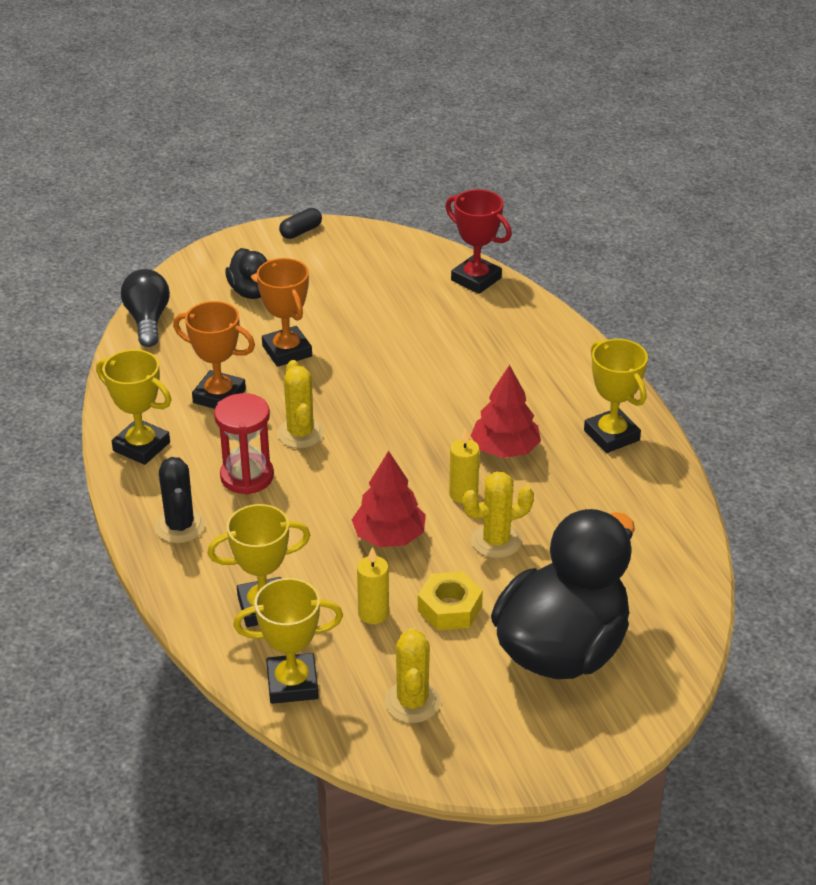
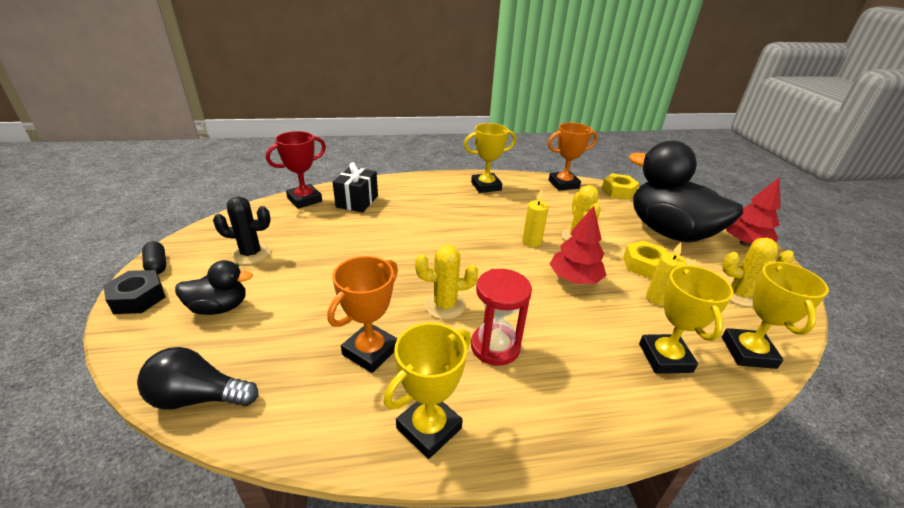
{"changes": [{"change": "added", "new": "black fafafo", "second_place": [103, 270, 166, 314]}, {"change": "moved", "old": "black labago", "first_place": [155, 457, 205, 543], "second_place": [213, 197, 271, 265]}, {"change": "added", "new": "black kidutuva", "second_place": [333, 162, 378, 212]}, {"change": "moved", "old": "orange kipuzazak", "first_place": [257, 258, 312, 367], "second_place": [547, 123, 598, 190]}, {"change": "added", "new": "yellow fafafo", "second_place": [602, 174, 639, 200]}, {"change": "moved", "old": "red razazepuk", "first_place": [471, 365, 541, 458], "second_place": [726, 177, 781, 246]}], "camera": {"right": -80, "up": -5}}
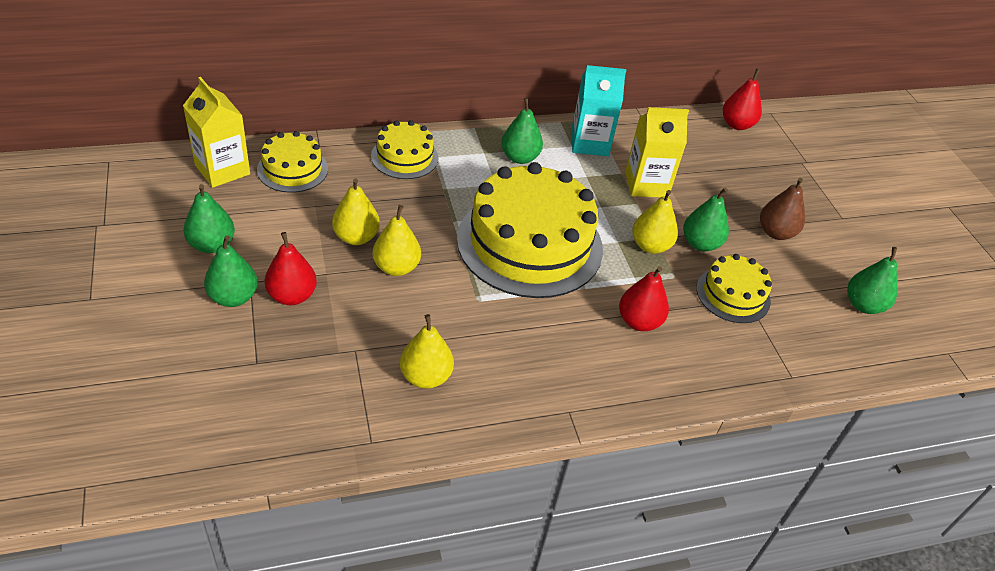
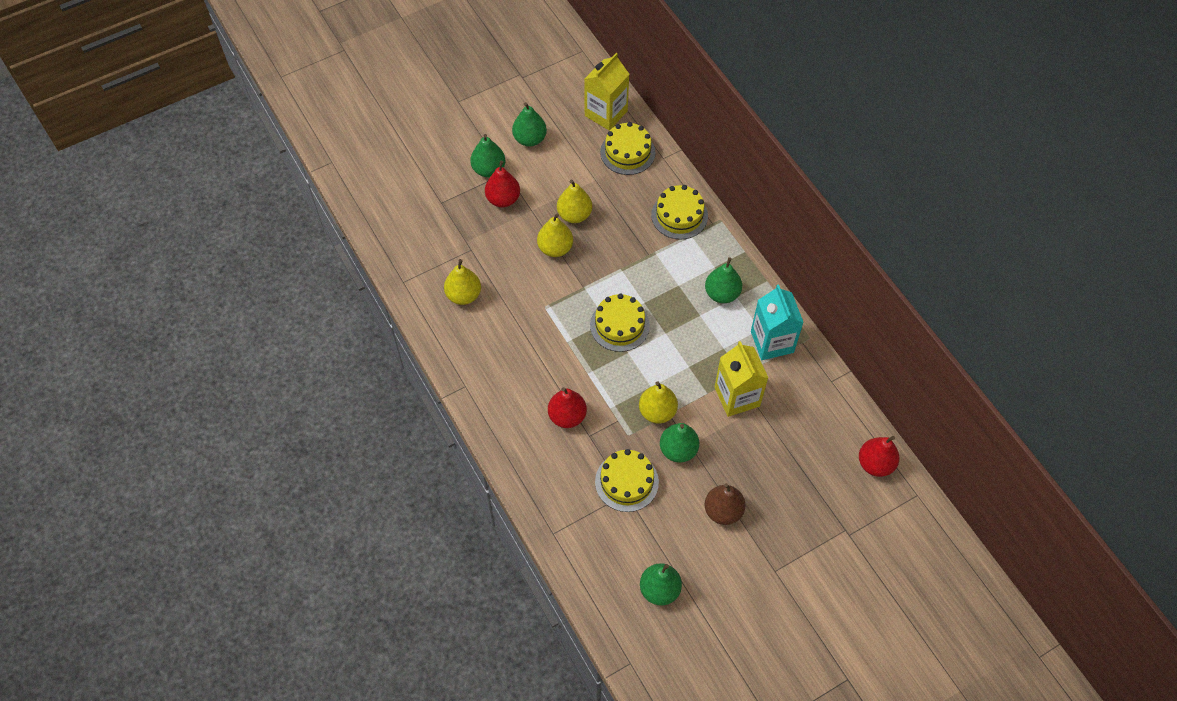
{"changes": [{"change": "resized", "old": "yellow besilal", "first_place": [457, 162, 603, 298], "second_place": [590, 294, 650, 352], "factor": 0.5}], "camera": {"right": 80, "up": 15}}
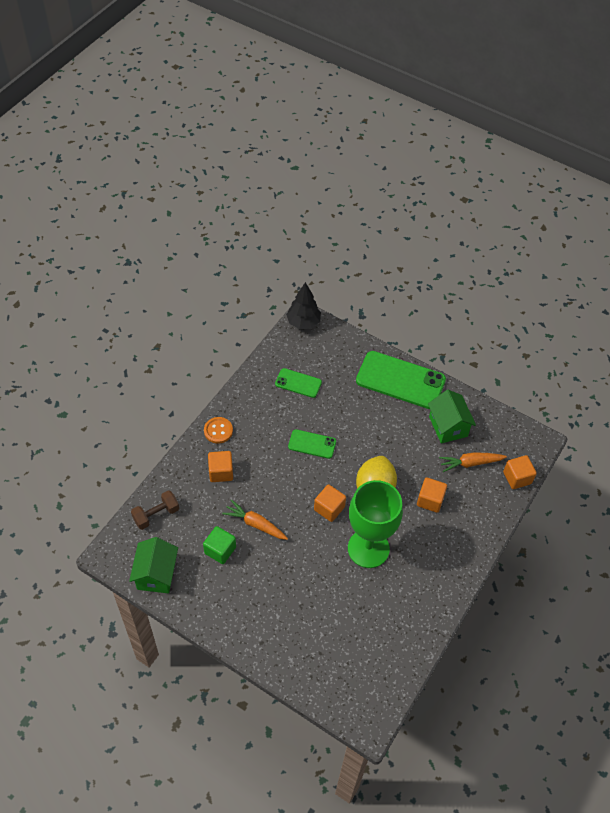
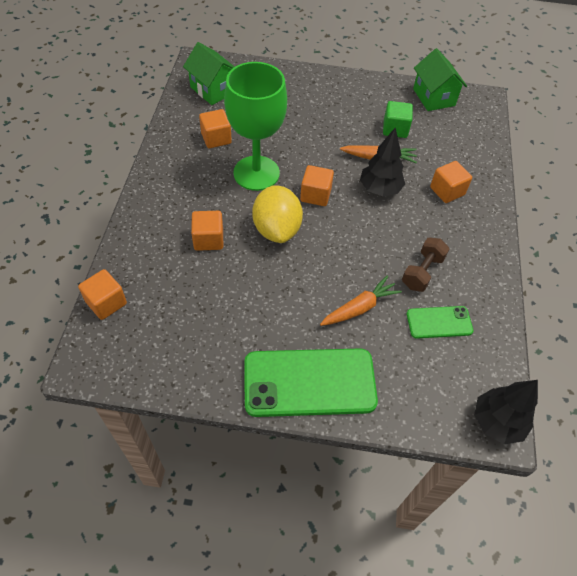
{"changes": [{"change": "moved", "old": "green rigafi", "first_place": [428, 390, 476, 444], "second_place": [183, 42, 235, 105]}, {"change": "added", "new": "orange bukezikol", "second_place": [199, 109, 232, 148]}, {"change": "moved", "old": "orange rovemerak", "first_place": [439, 452, 507, 472], "second_place": [320, 275, 402, 326]}, {"change": "added", "new": "black razazepuk", "second_place": [360, 128, 405, 196]}, {"change": "moved", "old": "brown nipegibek", "first_place": [131, 490, 179, 530], "second_place": [402, 238, 449, 292]}, {"change": "removed", "old": "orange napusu", "first_place": [204, 417, 233, 444]}, {"change": "removed", "old": "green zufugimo", "first_place": [288, 429, 336, 459]}], "camera": {"right": 155, "up": 0}}
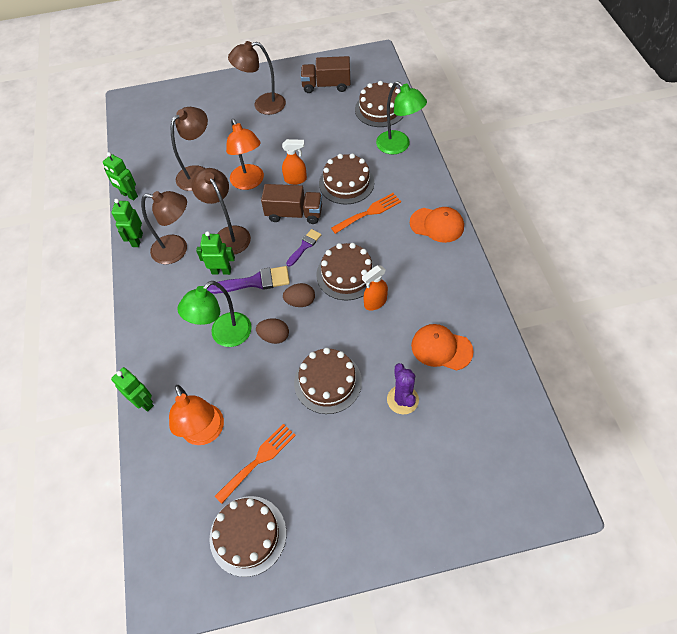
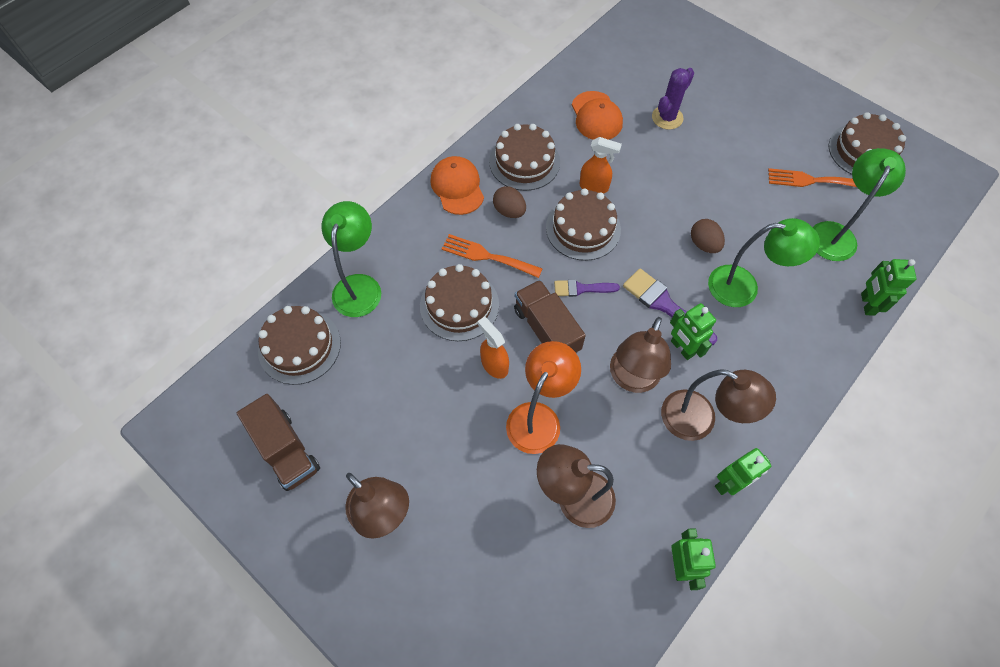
{"changes": [{"change": "moved", "old": "brown besilal", "first_place": [294, 348, 362, 414], "second_place": [489, 124, 560, 191]}, {"change": "moved", "old": "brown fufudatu", "first_place": [283, 283, 315, 307], "second_place": [493, 186, 526, 218]}, {"change": "turned", "old": "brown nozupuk", "first_place": [141, 191, 187, 264], "second_place": [661, 369, 776, 441], "degrees": 150}, {"change": "recoloured", "old": "orange nozupuk", "new": "green nozupuk", "first_place": [169, 385, 224, 445], "second_place": [813, 148, 906, 261]}], "camera": {"right": -130, "up": 5}}
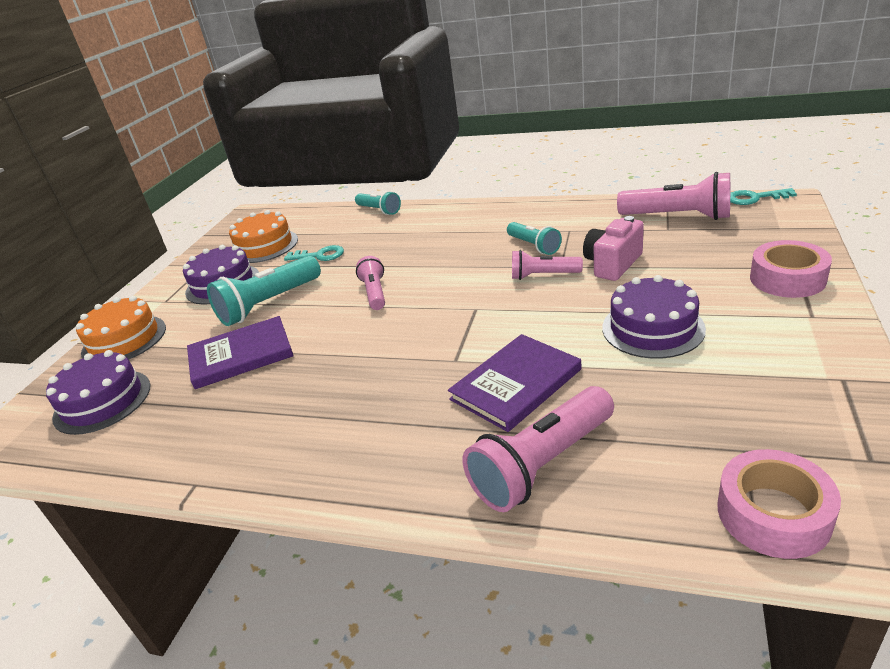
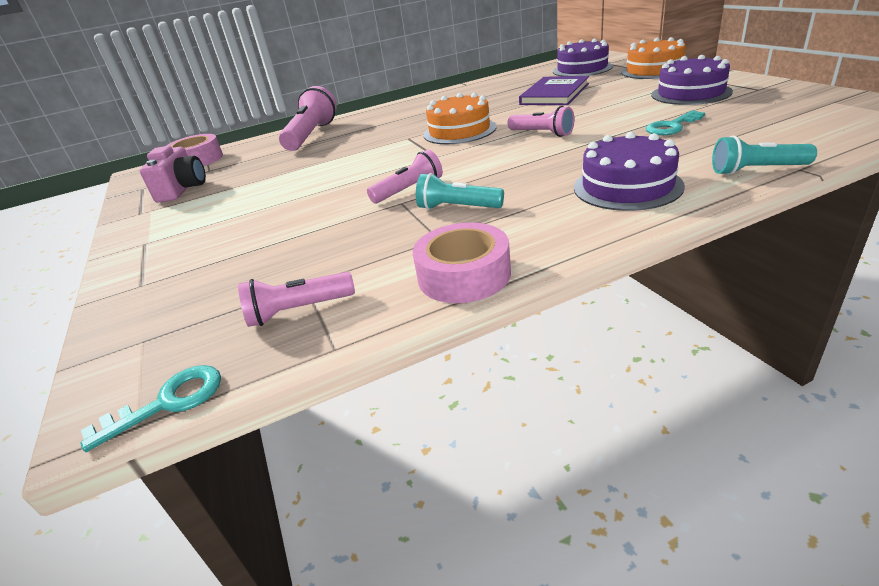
{"changes": [{"change": "moved", "old": "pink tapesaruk", "first_place": [583, 216, 644, 281], "second_place": [140, 146, 206, 203]}, {"change": "resized", "old": "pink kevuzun", "first_place": [617, 172, 730, 220], "second_place": [238, 272, 355, 327], "factor": 0.6}, {"change": "moved", "old": "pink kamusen", "first_place": [750, 240, 832, 298], "second_place": [413, 223, 511, 303]}, {"change": "moved", "old": "orange besilal", "first_place": [229, 210, 298, 263], "second_place": [423, 93, 496, 144]}, {"change": "moved", "old": "purple besilal", "first_place": [602, 275, 706, 359], "second_place": [574, 132, 685, 211]}, {"change": "removed", "old": "turquoise kevuzun", "first_place": [207, 256, 321, 326]}, {"change": "removed", "old": "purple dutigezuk", "first_place": [448, 334, 581, 432]}], "camera": {"right": 140, "up": 0}}
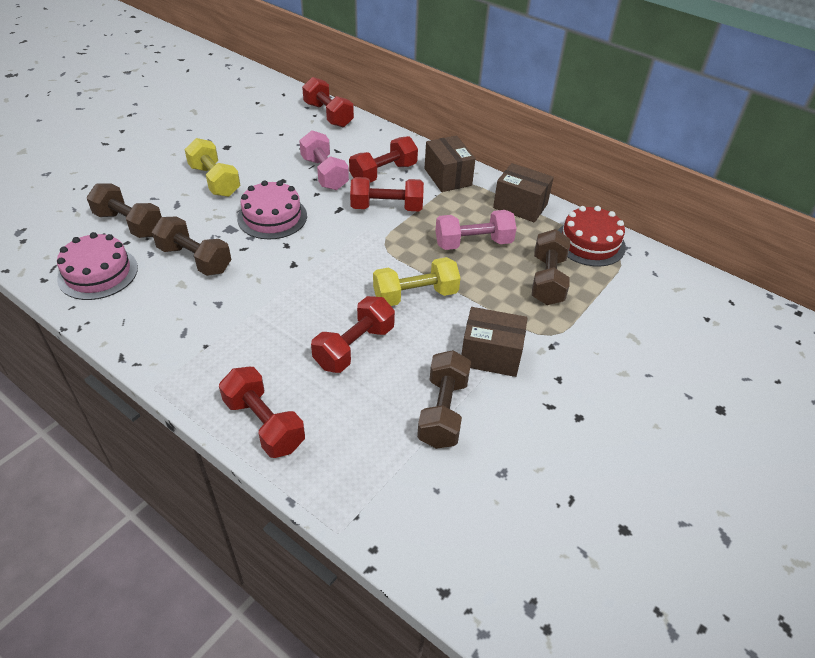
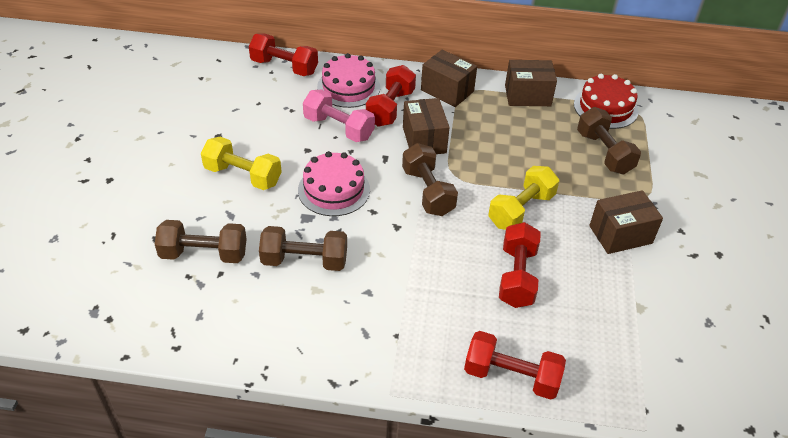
{"changes": [{"change": "moved", "old": "pink besilal", "first_place": [57, 232, 138, 300], "second_place": [317, 53, 380, 108]}, {"change": "moved", "old": "brown nipegibek", "first_place": [417, 350, 471, 449], "second_place": [402, 143, 458, 216]}, {"change": "replaced", "old": "red nipegibek", "new": "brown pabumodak", "first_place": [350, 177, 424, 211], "second_place": [403, 98, 450, 154]}, {"change": "removed", "old": "pink nipegibek", "first_place": [435, 210, 517, 250]}], "camera": {"right": -30, "up": 0}}
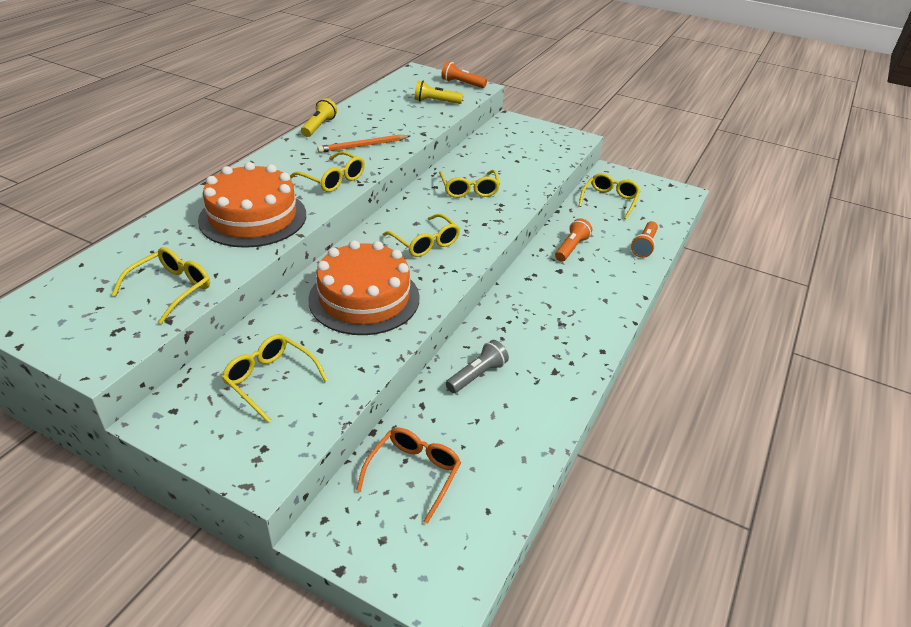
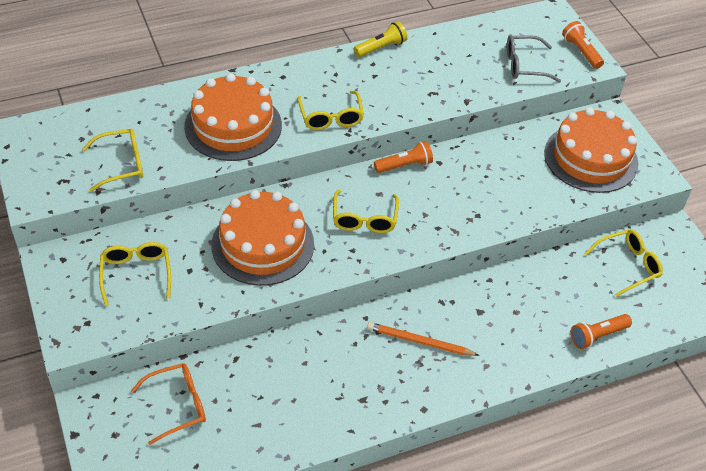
{"changes": [{"change": "moved", "old": "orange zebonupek", "first_place": [317, 134, 410, 153], "second_place": [367, 322, 480, 356]}, {"change": "moved", "old": "orange kevuzun", "first_place": [555, 218, 592, 262], "second_place": [374, 141, 433, 173]}, {"change": "replaced", "old": "yellow kevuzun", "new": "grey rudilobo", "first_place": [414, 81, 463, 104], "second_place": [507, 35, 561, 83]}, {"change": "added", "new": "orange besilal", "second_place": [544, 107, 638, 193]}, {"change": "removed", "old": "yellow rudilobo", "first_place": [439, 170, 500, 198]}, {"change": "removed", "old": "grey kevuzun", "first_place": [446, 340, 509, 393]}], "camera": {"right": 40, "up": 10}}
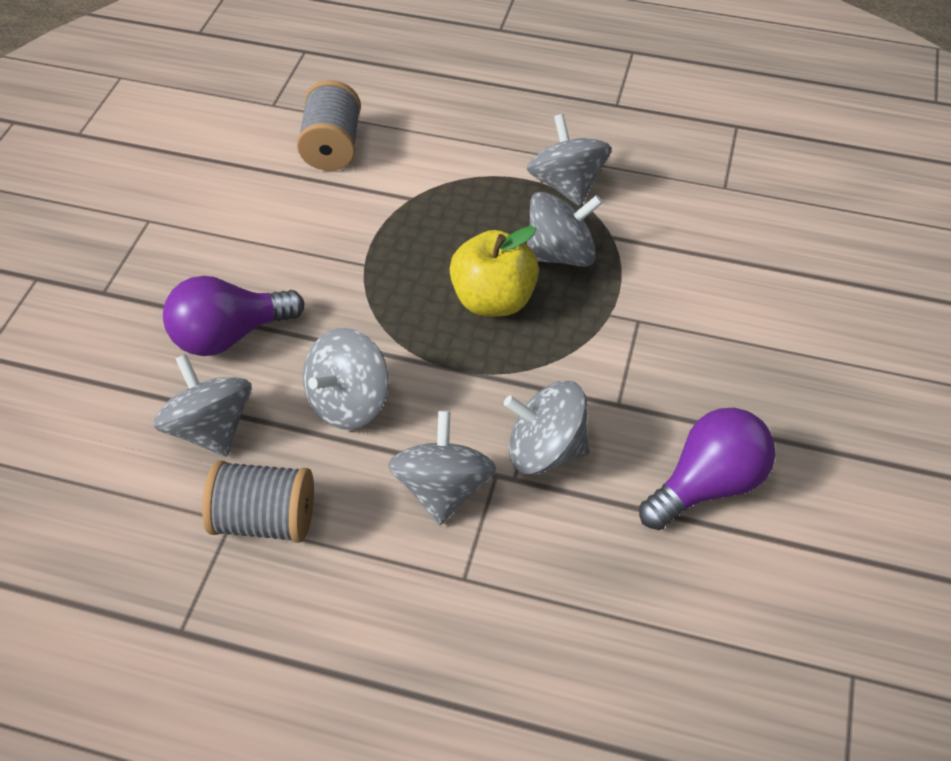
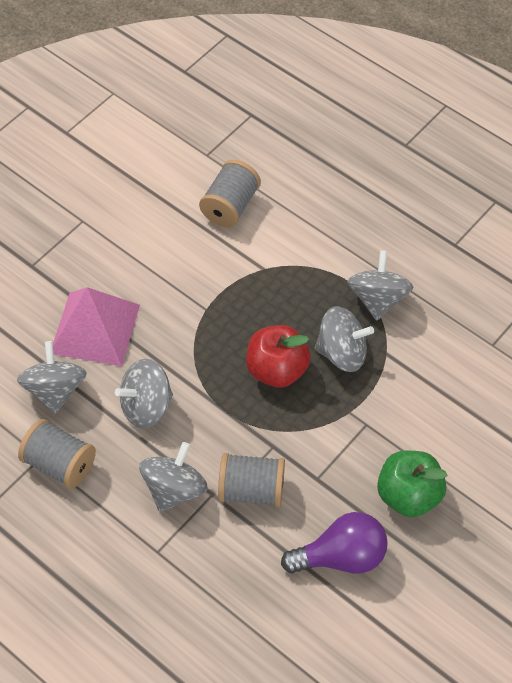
{"changes": [{"change": "replaced", "old": "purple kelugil", "new": "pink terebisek", "first_place": [163, 276, 305, 356], "second_place": [53, 287, 140, 366]}, {"change": "replaced", "old": "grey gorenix", "new": "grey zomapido", "first_place": [504, 381, 589, 474], "second_place": [218, 453, 285, 507]}, {"change": "recoloured", "old": "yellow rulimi", "new": "red rulimi", "first_place": [449, 226, 539, 316], "second_place": [246, 325, 311, 388]}, {"change": "added", "new": "green rulimi", "second_place": [377, 451, 448, 517]}], "camera": {"right": 25, "up": 5}}
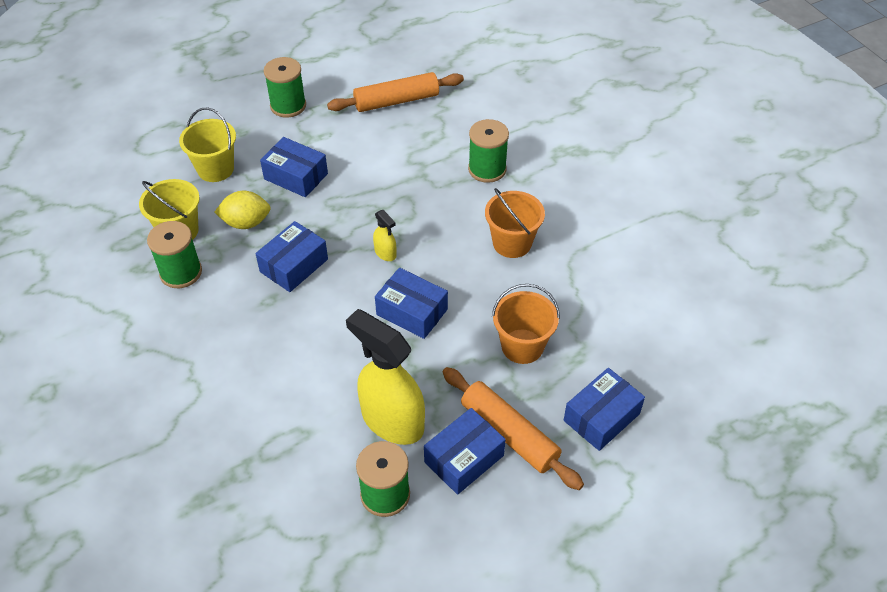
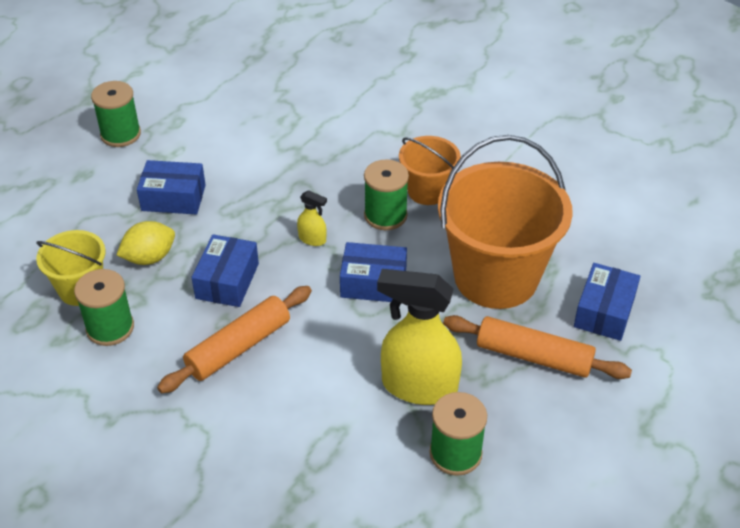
{"changes": [{"change": "moved", "old": "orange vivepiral", "first_place": [327, 72, 464, 112], "second_place": [157, 286, 312, 393]}, {"change": "moved", "old": "green zomapido", "first_place": [468, 119, 509, 183], "second_place": [364, 159, 409, 230]}, {"change": "resized", "old": "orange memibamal", "first_place": [492, 284, 560, 364], "second_place": [438, 135, 573, 309], "factor": 1.94}, {"change": "removed", "old": "yellow memibamal", "first_place": [179, 108, 236, 182]}, {"change": "removed", "old": "blue pabumodak", "first_place": [424, 408, 506, 495]}], "camera": {"right": -25, "up": -5}}
